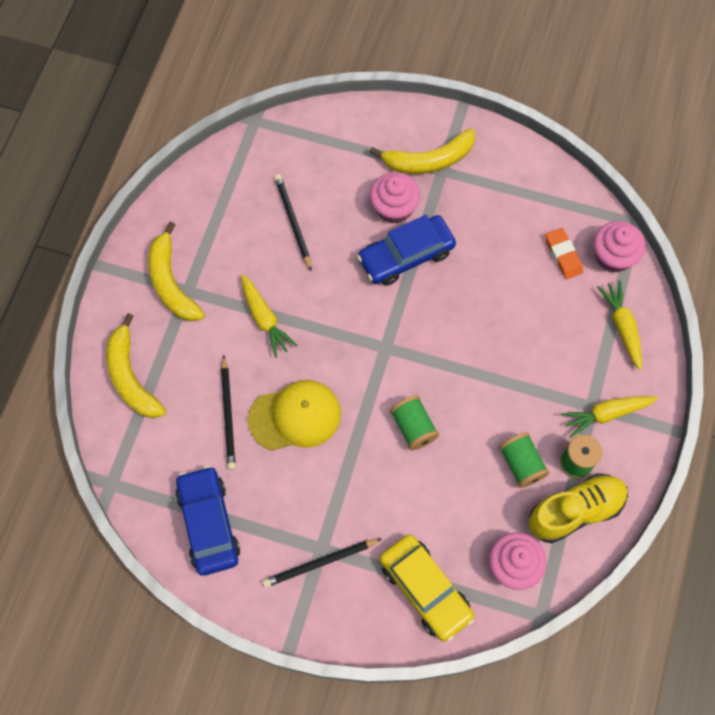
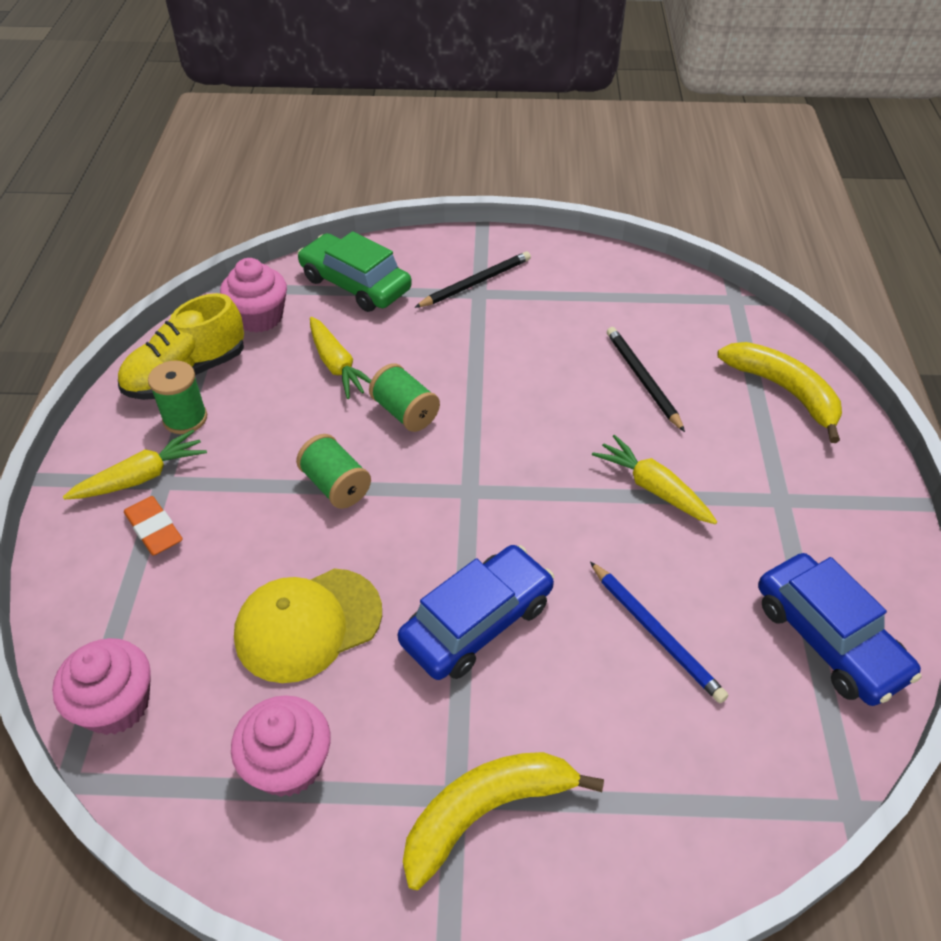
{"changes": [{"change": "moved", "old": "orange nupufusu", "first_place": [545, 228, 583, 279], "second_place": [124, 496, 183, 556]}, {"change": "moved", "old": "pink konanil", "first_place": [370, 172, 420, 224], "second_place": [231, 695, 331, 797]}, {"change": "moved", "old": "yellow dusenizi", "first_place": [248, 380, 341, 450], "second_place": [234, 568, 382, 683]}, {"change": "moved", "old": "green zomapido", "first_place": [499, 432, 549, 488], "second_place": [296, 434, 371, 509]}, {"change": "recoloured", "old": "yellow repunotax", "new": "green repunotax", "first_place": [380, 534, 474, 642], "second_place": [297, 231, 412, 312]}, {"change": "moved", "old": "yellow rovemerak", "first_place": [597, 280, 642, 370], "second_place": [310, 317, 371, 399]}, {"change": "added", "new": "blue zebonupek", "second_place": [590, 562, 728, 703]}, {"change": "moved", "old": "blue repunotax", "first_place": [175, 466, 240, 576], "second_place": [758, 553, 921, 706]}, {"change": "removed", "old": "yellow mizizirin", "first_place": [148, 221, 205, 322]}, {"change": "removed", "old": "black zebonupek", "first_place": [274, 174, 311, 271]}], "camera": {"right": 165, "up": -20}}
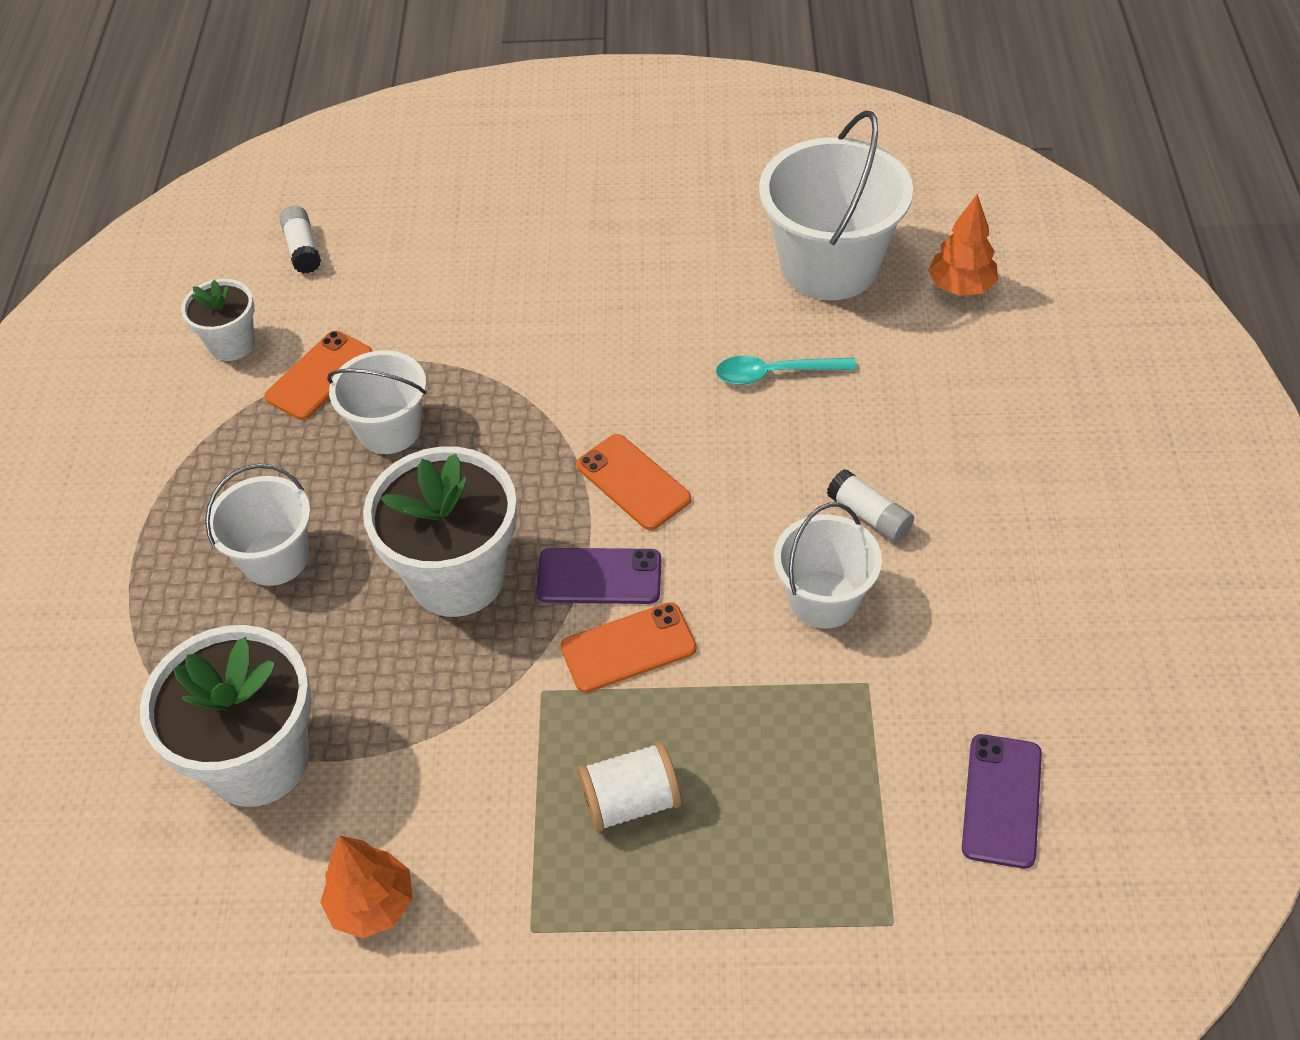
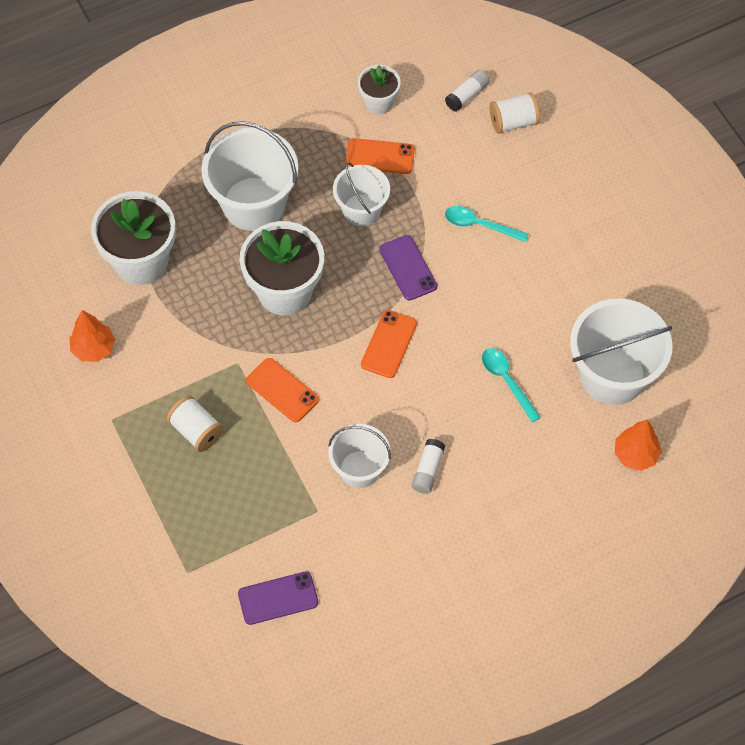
{"changes": [{"change": "resized", "old": "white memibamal", "first_place": [205, 464, 311, 586], "second_place": [201, 121, 298, 231], "factor": 1.66}, {"change": "moved", "old": "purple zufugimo", "first_place": [536, 548, 661, 604], "second_place": [379, 235, 437, 301]}, {"change": "added", "new": "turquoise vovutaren", "second_place": [445, 206, 528, 242]}, {"change": "added", "new": "white zomapido", "second_place": [490, 92, 540, 134]}], "camera": {"right": 60, "up": 10}}
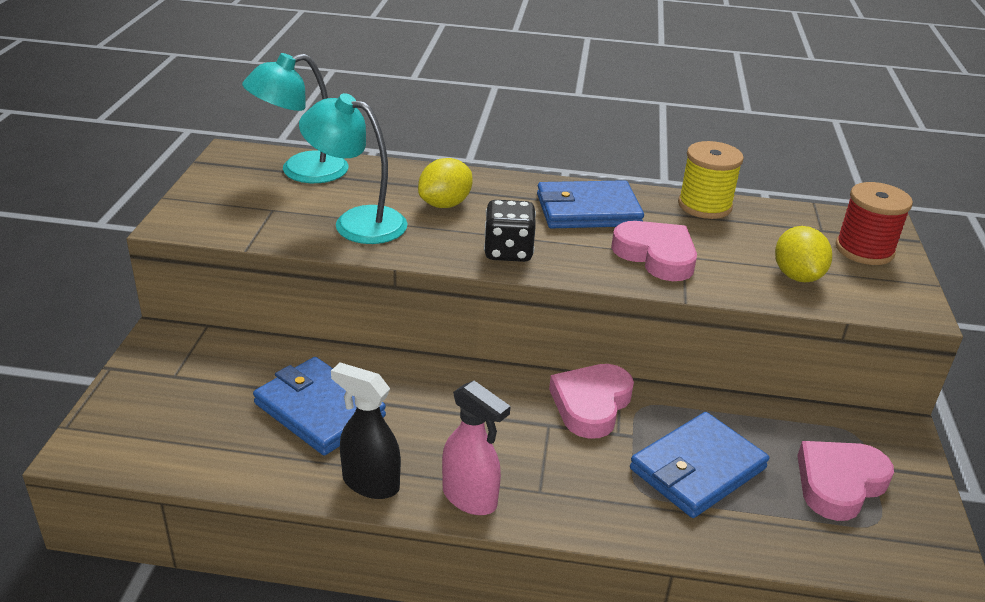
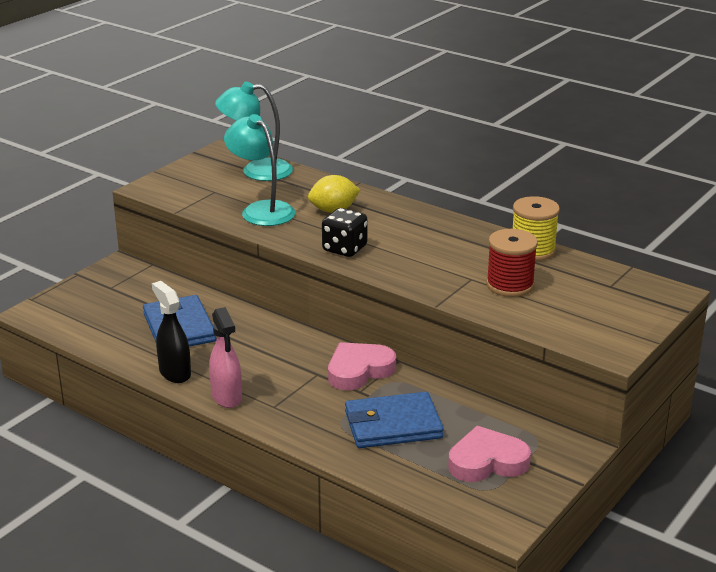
{"changes": [{"change": "moved", "old": "red zomapido", "first_place": [835, 182, 913, 265], "second_place": [486, 229, 538, 297]}, {"change": "removed", "old": "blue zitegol", "first_place": [537, 180, 644, 229]}, {"change": "removed", "old": "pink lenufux", "first_place": [611, 221, 697, 281]}, {"change": "removed", "old": "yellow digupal", "first_place": [775, 226, 832, 282]}], "camera": {"right": 30, "up": -5}}
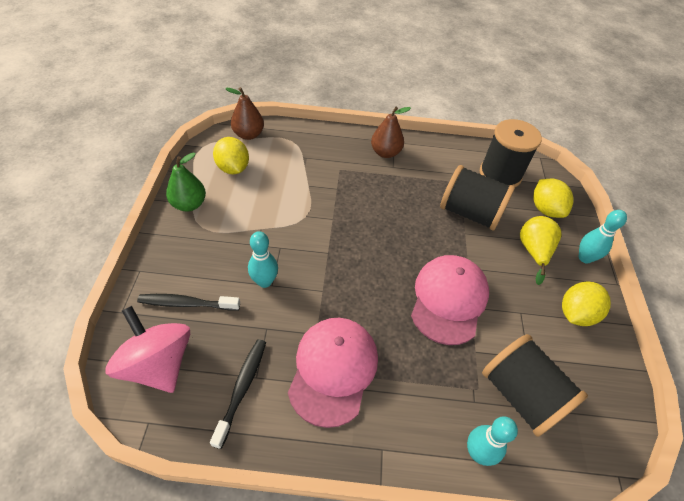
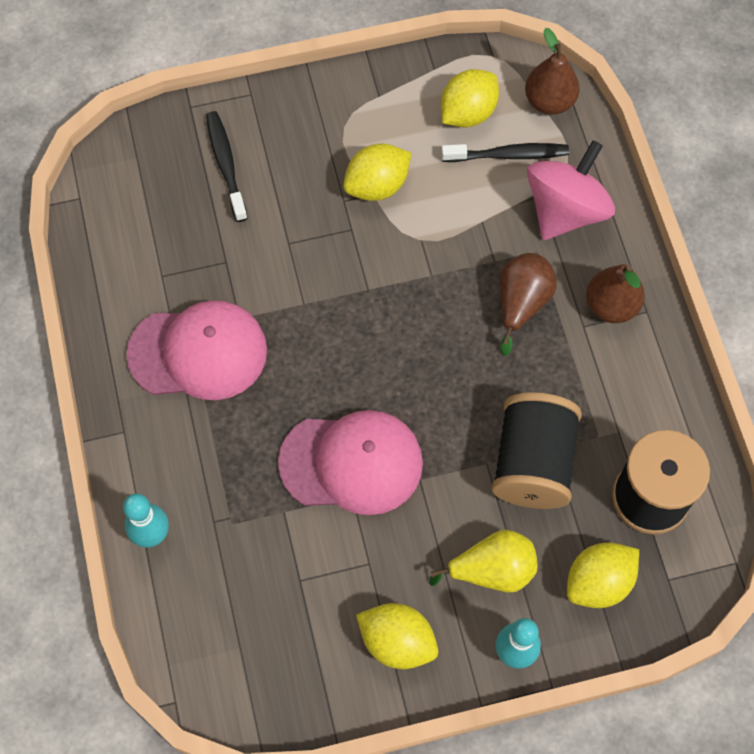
{"changes": [{"change": "added", "new": "yellow digupal", "second_place": [343, 144, 411, 201]}, {"change": "moved", "old": "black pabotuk", "first_place": [210, 339, 266, 449], "second_place": [441, 143, 569, 162]}, {"change": "added", "new": "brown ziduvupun", "second_place": [500, 253, 557, 356]}, {"change": "moved", "old": "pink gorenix", "first_place": [105, 306, 190, 393], "second_place": [527, 140, 615, 240]}, {"change": "removed", "old": "green ziduvupun", "first_place": [166, 152, 206, 212]}, {"change": "removed", "old": "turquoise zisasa", "first_place": [248, 231, 278, 288]}, {"change": "removed", "old": "black zomapido", "first_place": [482, 334, 588, 437]}], "camera": {"right": 75, "up": 15}}
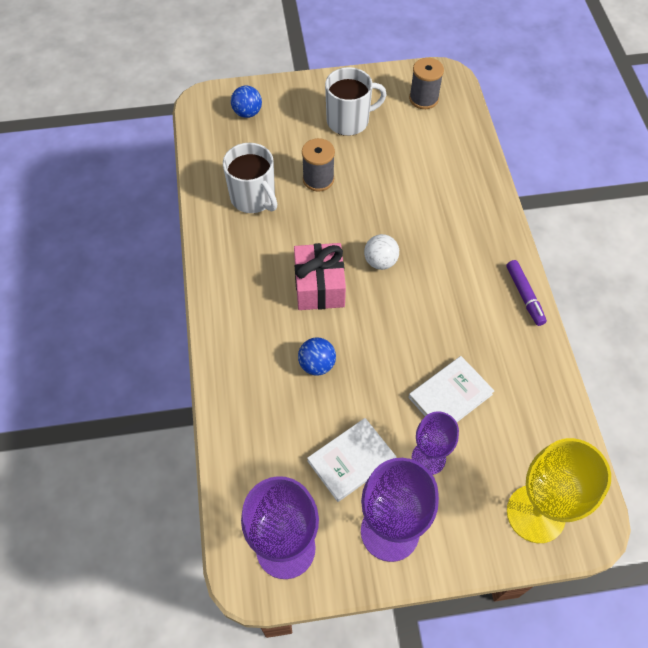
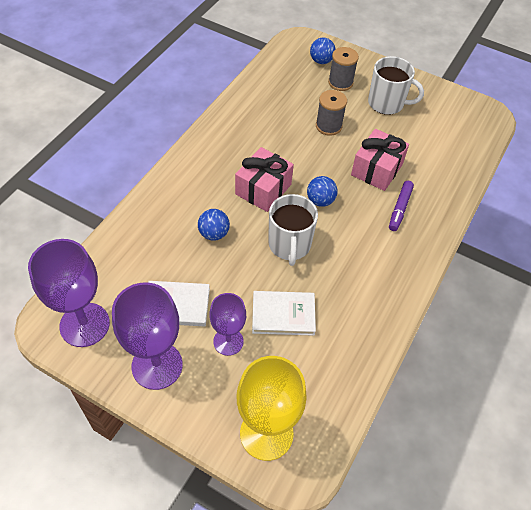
{"changes": [{"change": "moved", "old": "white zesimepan", "first_place": [223, 143, 277, 213], "second_place": [268, 194, 318, 266]}, {"change": "recoloured", "old": "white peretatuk", "new": "blue peretatuk", "first_place": [364, 234, 399, 270], "second_place": [307, 176, 338, 207]}, {"change": "moved", "old": "grey zomapido", "first_place": [409, 58, 444, 109], "second_place": [328, 47, 359, 91]}, {"change": "added", "new": "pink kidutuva", "second_place": [351, 129, 409, 191]}, {"change": "moved", "old": "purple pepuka", "first_place": [506, 260, 547, 326], "second_place": [389, 181, 414, 231]}], "camera": {"right": 35, "up": -5}}
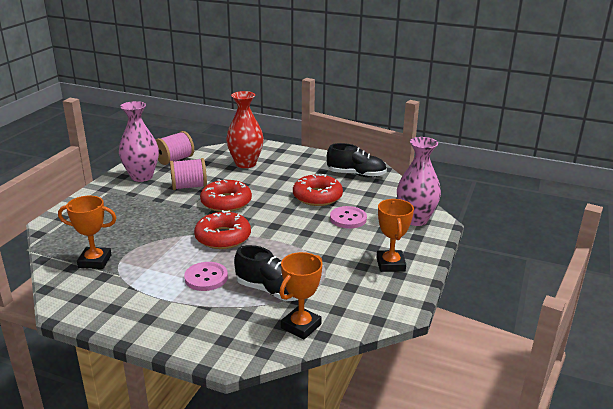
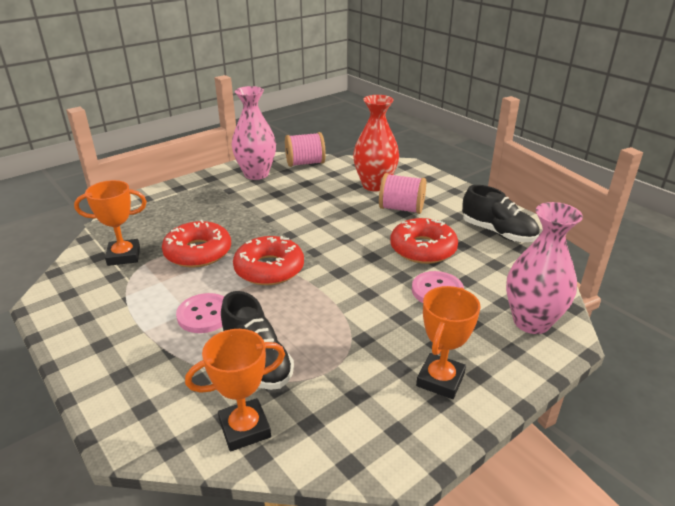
{"changes": [{"change": "turned", "old": "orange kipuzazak", "first_place": [58, 196, 116, 269], "second_place": [74, 180, 147, 266], "degrees": -45}, {"change": "moved", "old": "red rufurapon", "first_place": [200, 179, 252, 212], "second_place": [162, 220, 231, 268]}, {"change": "moved", "old": "pink zomapido", "first_place": [170, 158, 207, 190], "second_place": [379, 173, 426, 214]}], "camera": {"right": 30, "up": 5}}
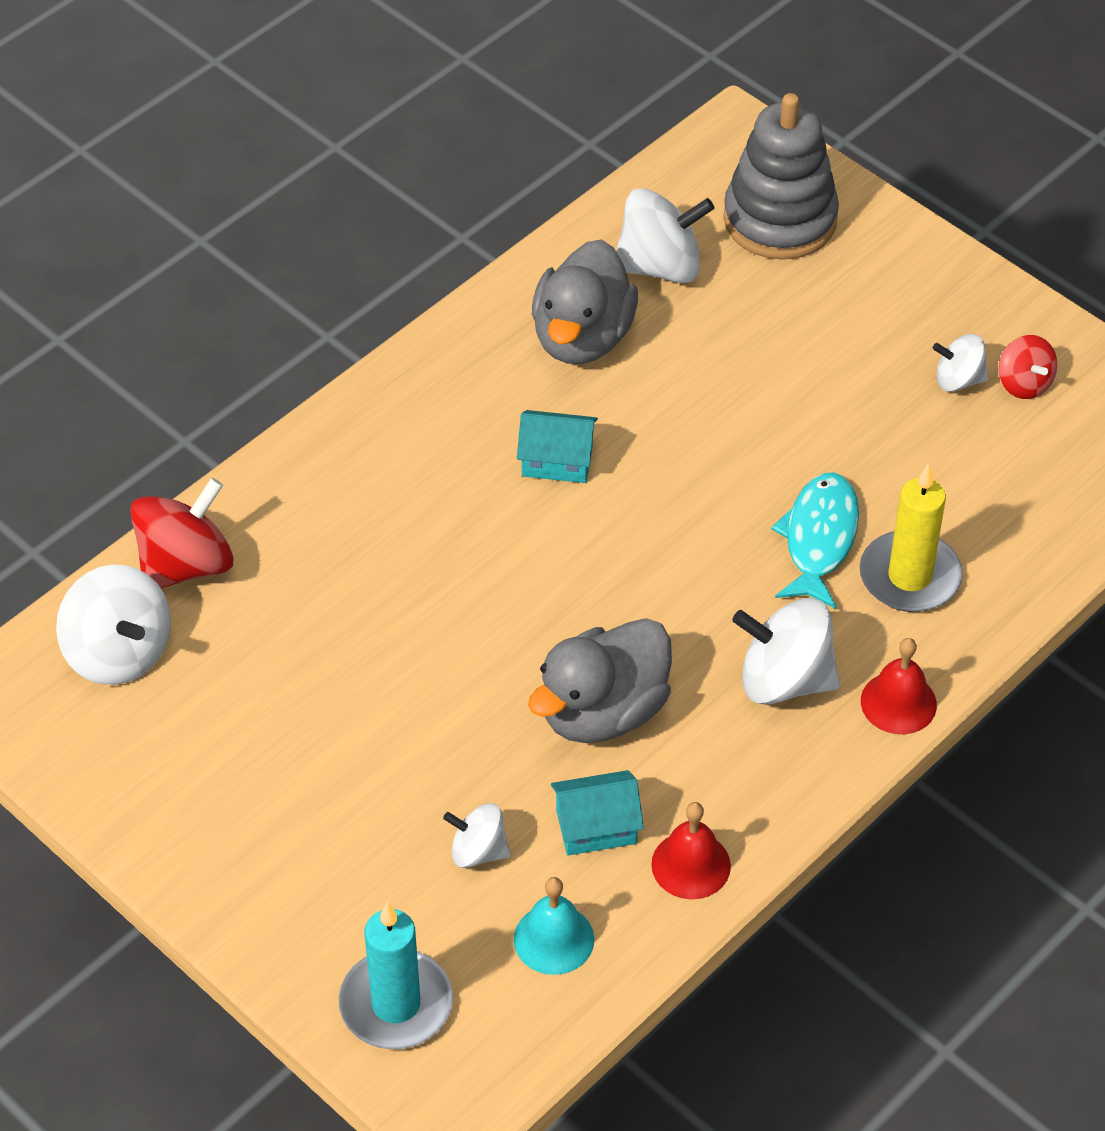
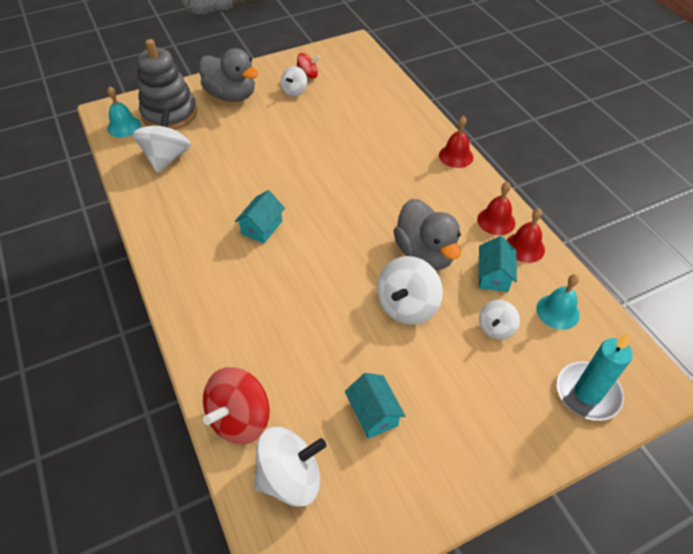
{"changes": [{"change": "added", "new": "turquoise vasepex", "second_place": [107, 86, 141, 137]}, {"change": "moved", "old": "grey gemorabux", "first_place": [532, 240, 638, 364], "second_place": [199, 48, 258, 102]}, {"change": "turned", "old": "red gorenix", "first_place": [130, 478, 234, 588], "second_place": [203, 367, 270, 444], "degrees": -120}, {"change": "added", "new": "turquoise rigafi", "second_place": [345, 373, 405, 439]}, {"change": "moved", "old": "white gorenix", "first_place": [732, 598, 840, 705], "second_place": [377, 256, 443, 325]}, {"change": "added", "new": "red vasepex", "second_place": [477, 182, 515, 235]}, {"change": "removed", "old": "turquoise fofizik", "first_place": [771, 472, 859, 609]}, {"change": "removed", "old": "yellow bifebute", "first_place": [859, 464, 963, 612]}], "camera": {"right": -70, "up": 0}}
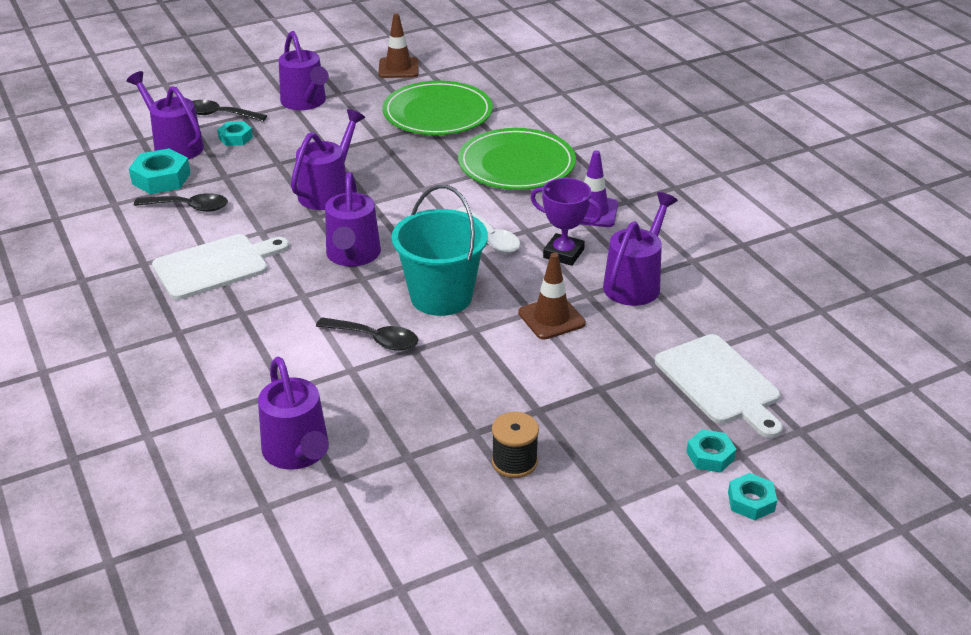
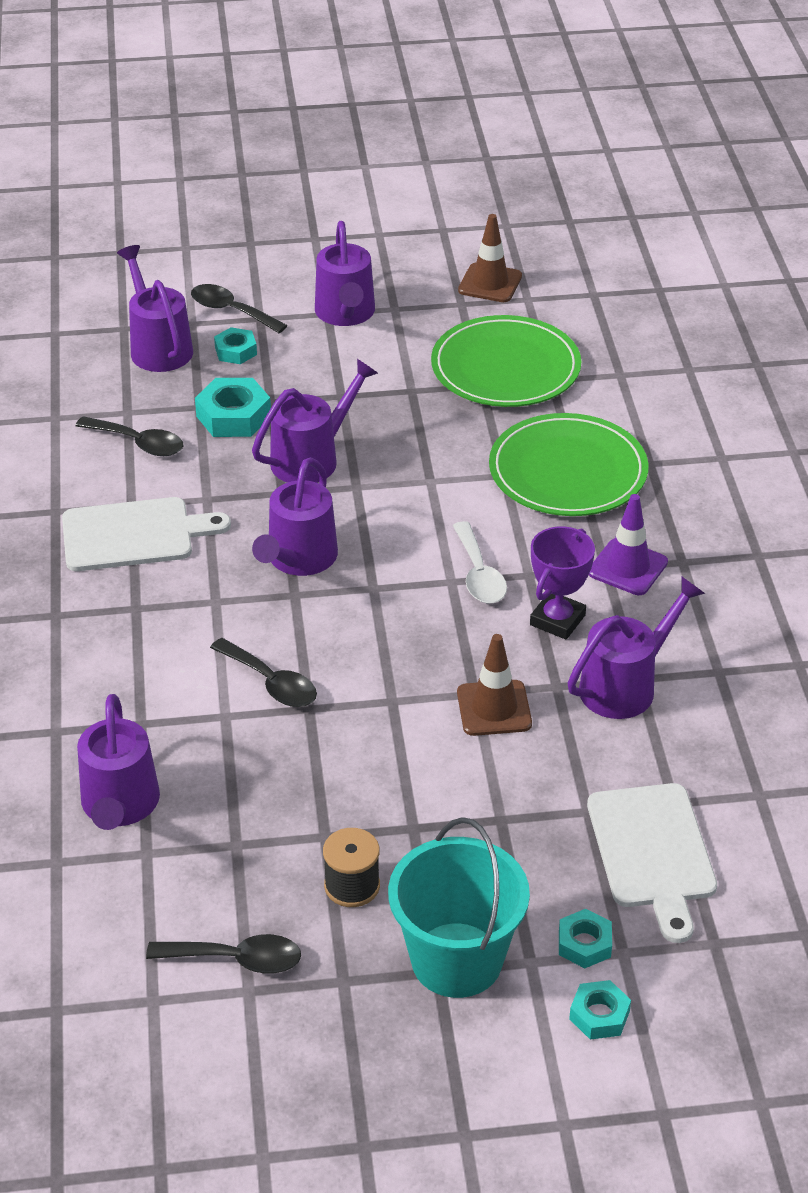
{"changes": [{"change": "added", "new": "black vovutaren", "second_place": [146, 934, 301, 974]}, {"change": "moved", "old": "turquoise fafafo", "first_place": [129, 148, 191, 194], "second_place": [195, 378, 271, 437]}, {"change": "moved", "old": "turquoise memibamal", "first_place": [392, 185, 488, 316], "second_place": [388, 817, 530, 998]}, {"change": "turned", "old": "purple kipuzazak", "first_place": [531, 178, 602, 266], "second_place": [530, 526, 595, 640], "degrees": 75}], "camera": {"right": 20, "up": 5}}
